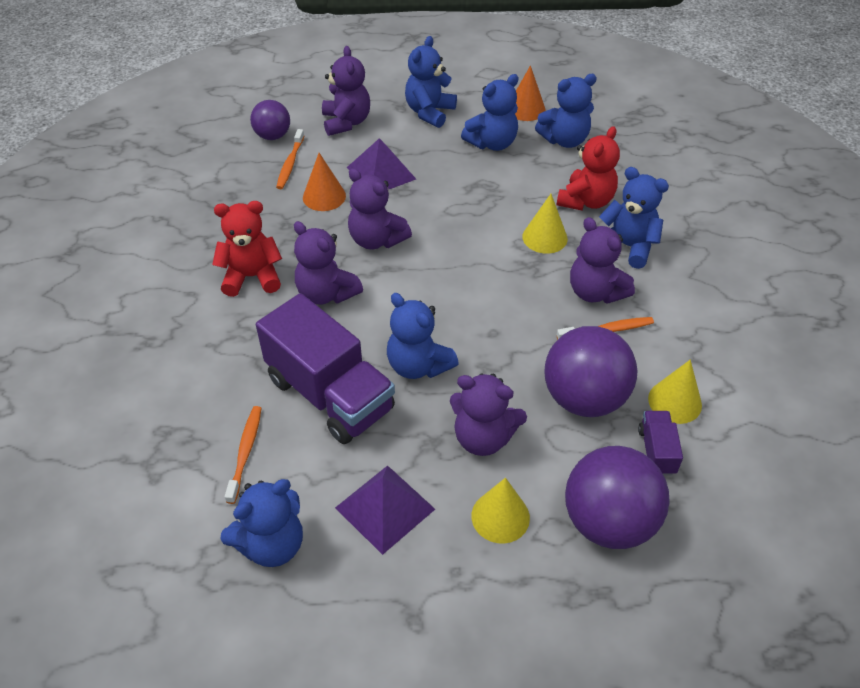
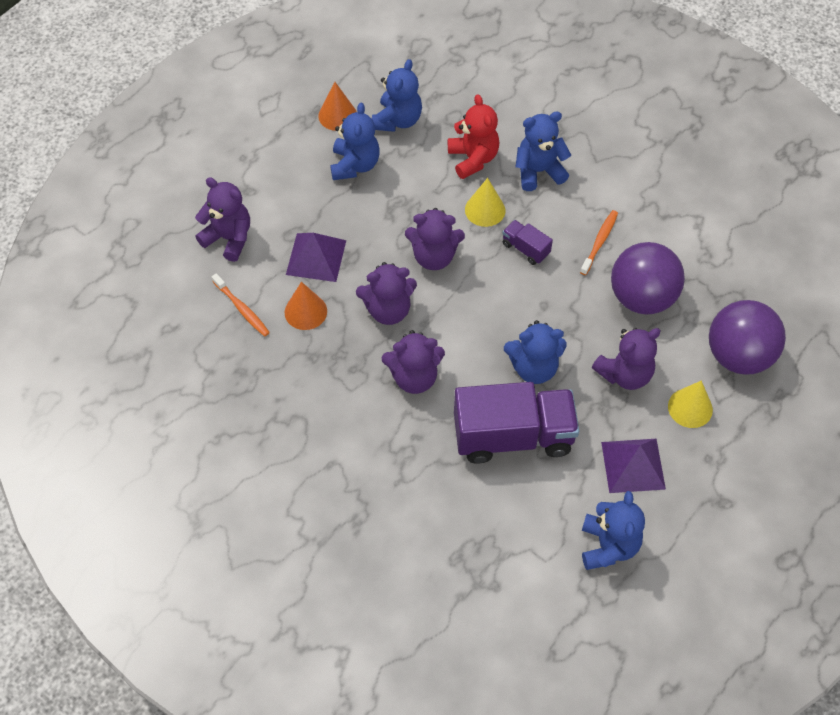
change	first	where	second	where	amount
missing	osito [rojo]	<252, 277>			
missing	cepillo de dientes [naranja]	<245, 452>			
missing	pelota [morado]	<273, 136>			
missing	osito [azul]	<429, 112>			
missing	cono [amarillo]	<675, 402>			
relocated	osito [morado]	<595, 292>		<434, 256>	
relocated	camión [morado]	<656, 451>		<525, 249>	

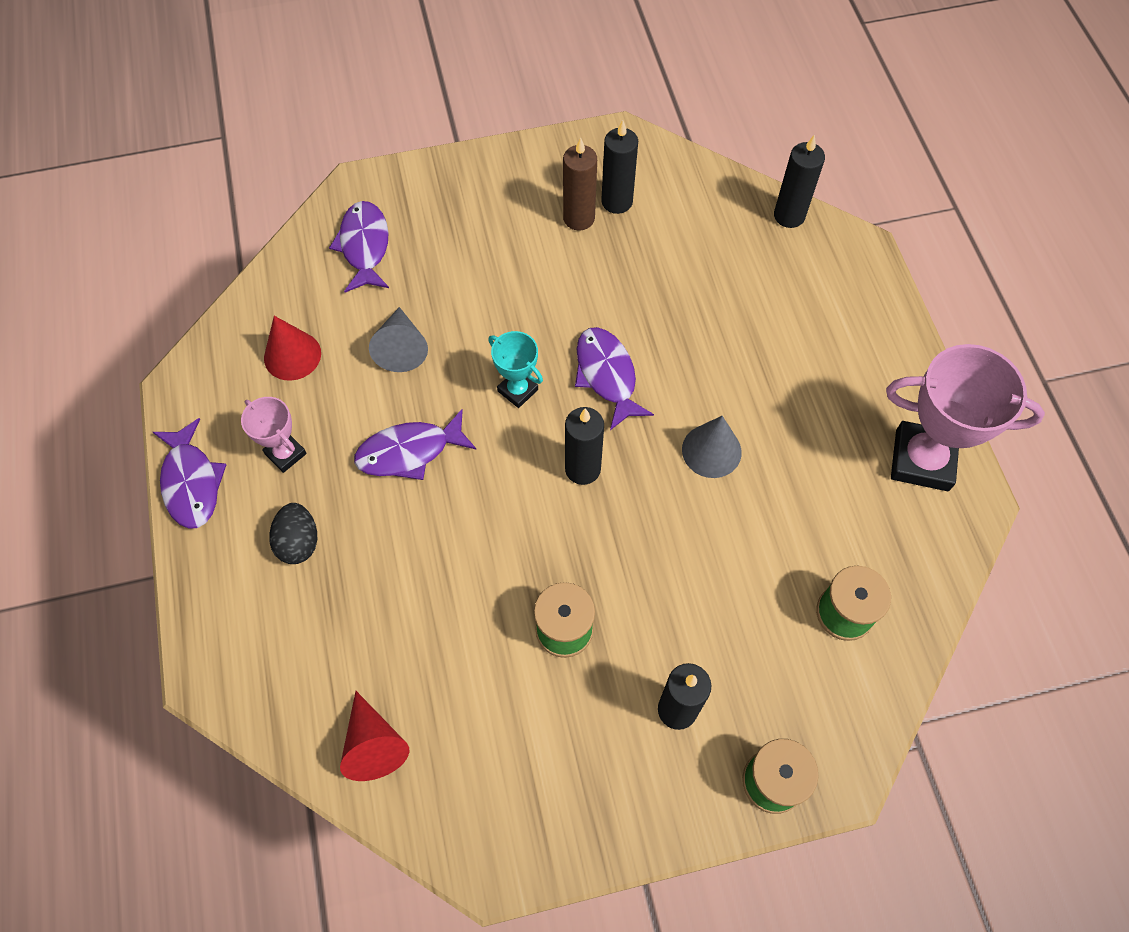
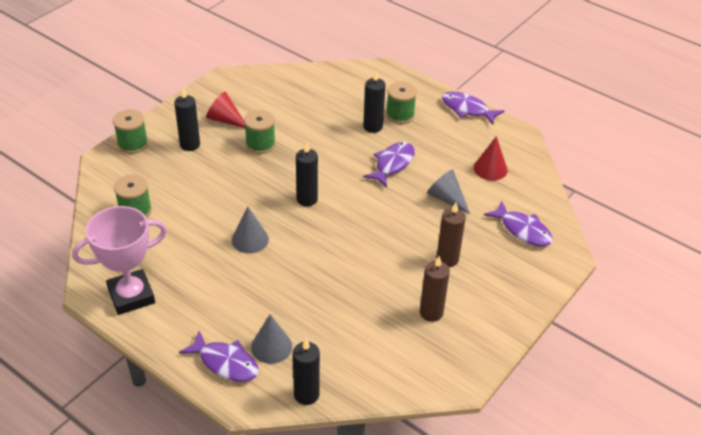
change	first	where	second	where	amount
missing	trofeo [rosa]	<285, 454>			
missing	trofeo [turquesa]	<517, 390>			
appeared			cono [gris]	<271, 346>	
appeared			vela [marrón]	<447, 259>	
relocated	cono [rojo]	<373, 744>		<225, 120>	
relocated	pez [morado]	<607, 375>		<225, 363>	
relocated	vela [negro]	<617, 202>		<373, 127>	
exchanged	huevo [negro]	<299, 542>	carrete [verde]	<400, 115>	

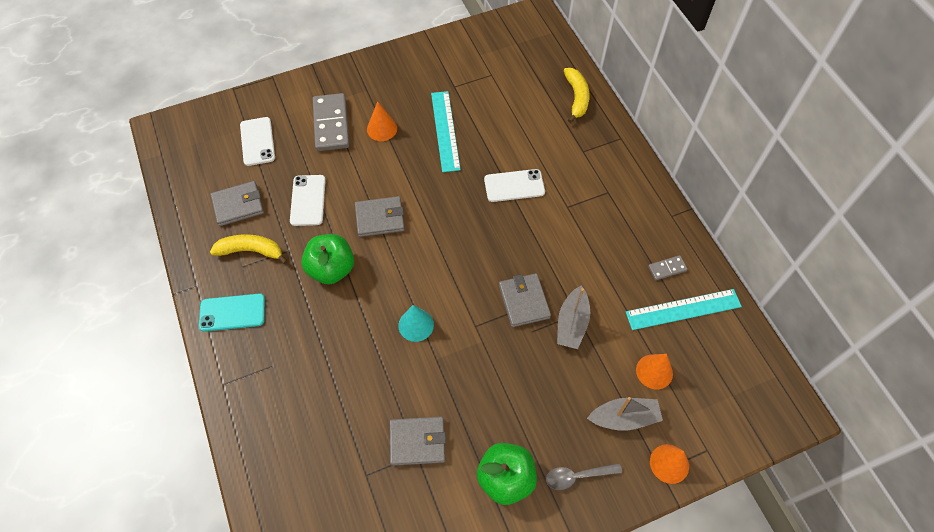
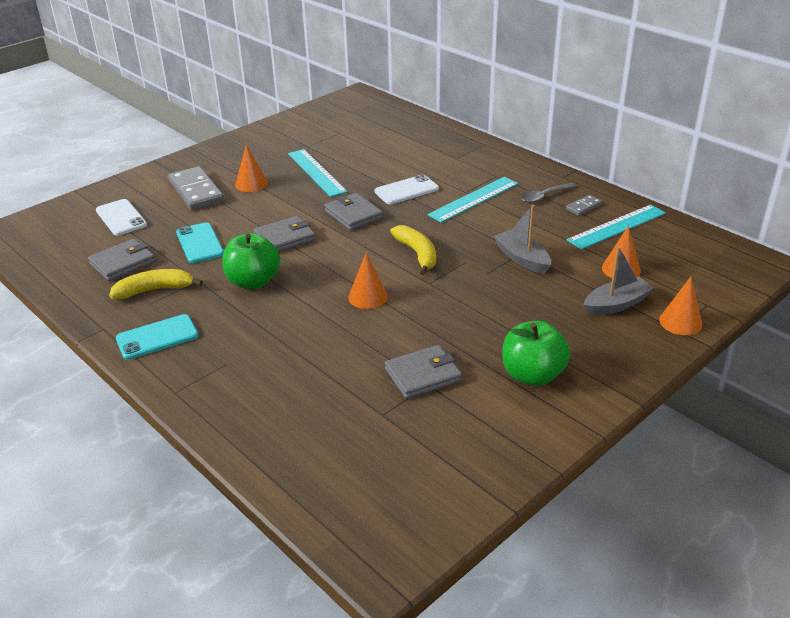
change	first	where	second	where	amount
appeared			regla [turquesa]	<474, 199>	
relocated	cartera [gris]	<524, 301>		<353, 215>	
relocated	cuchara [gris]	<577, 476>		<544, 196>	
relocated	plátano [amarillo]	<576, 98>		<417, 254>	
colour	móvil [blanco]	<308, 200>	móvil [turquesa]	<200, 243>	
colour	cono [turquesa]	<416, 325>	cono [naranja]	<368, 297>	
spun	barco [gris]	<572, 323>		<522, 259>	150 degrees clockwise

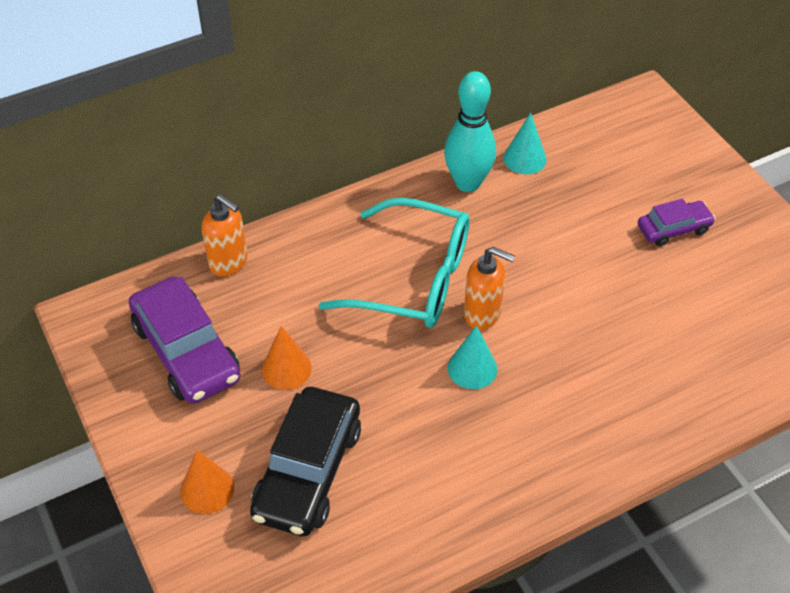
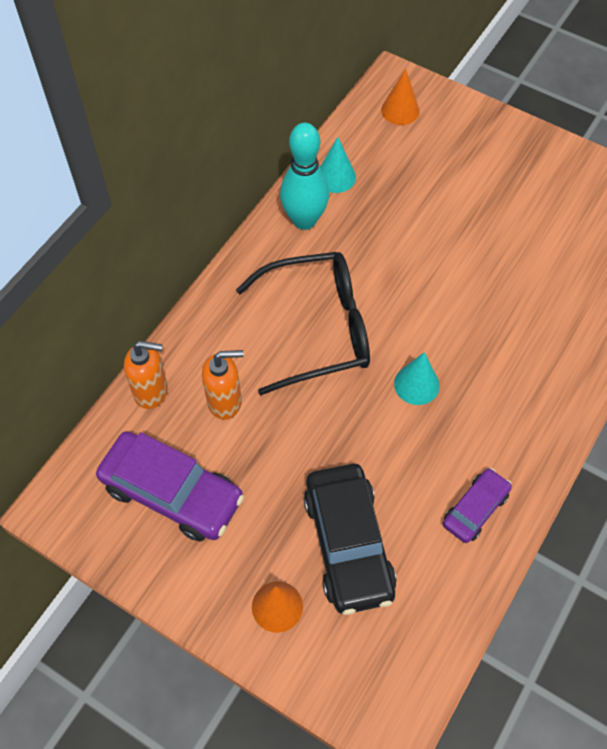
change	first	where	second	where	amount
relocated	cono [naranja]	<286, 368>		<400, 110>	
relocated	dispensador de jabón [naranja]	<482, 314>		<225, 402>	
relocated	coche [morado]	<673, 229>		<475, 509>	
colour	gafas [turquesa]	<414, 279>	gafas [negro]	<318, 329>	

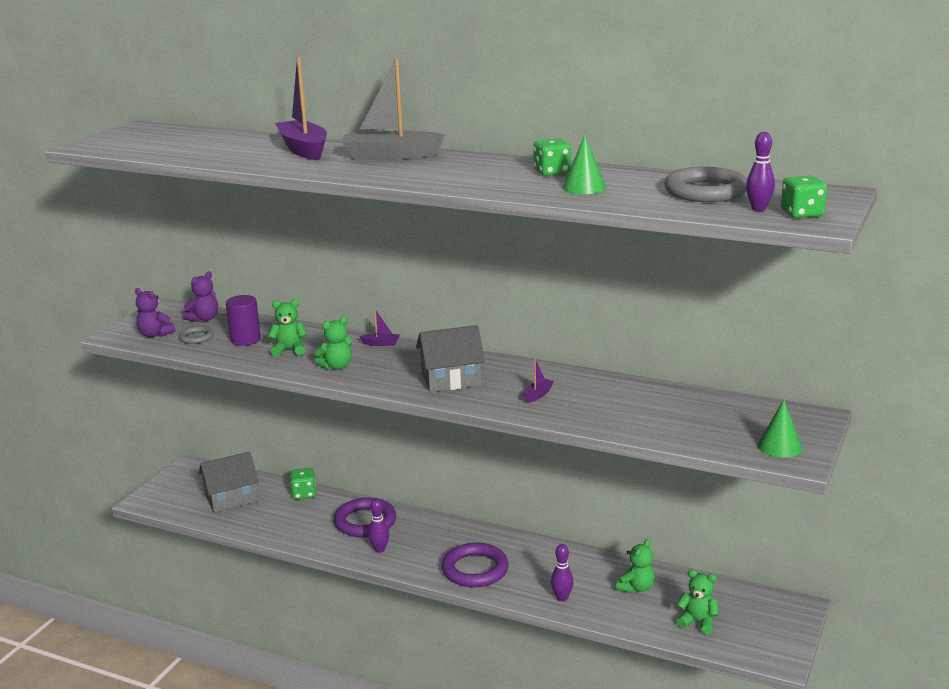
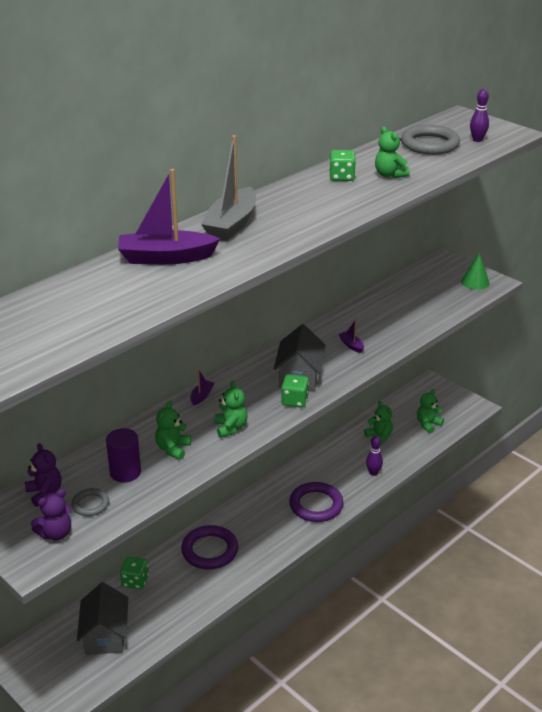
change	first	where	second	where	amount
missing	bolo [morado]	<379, 549>			
relocated	dado [verde]	<802, 214>		<294, 401>	
exchanged	cono [verde]	<584, 187>	osito [verde]	<389, 175>	

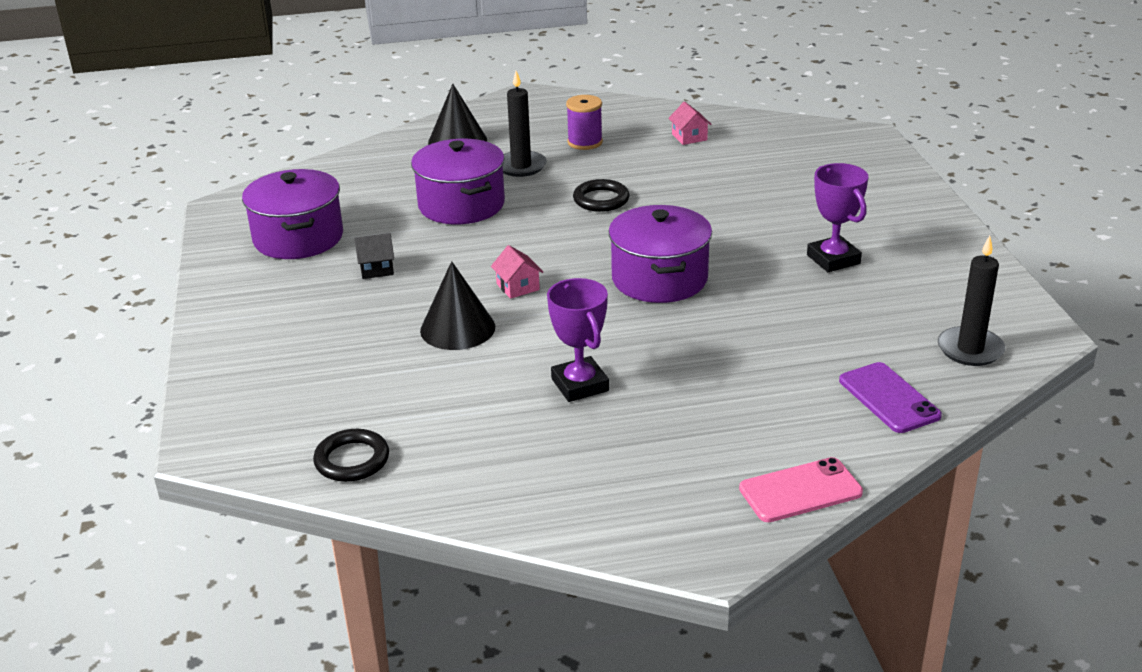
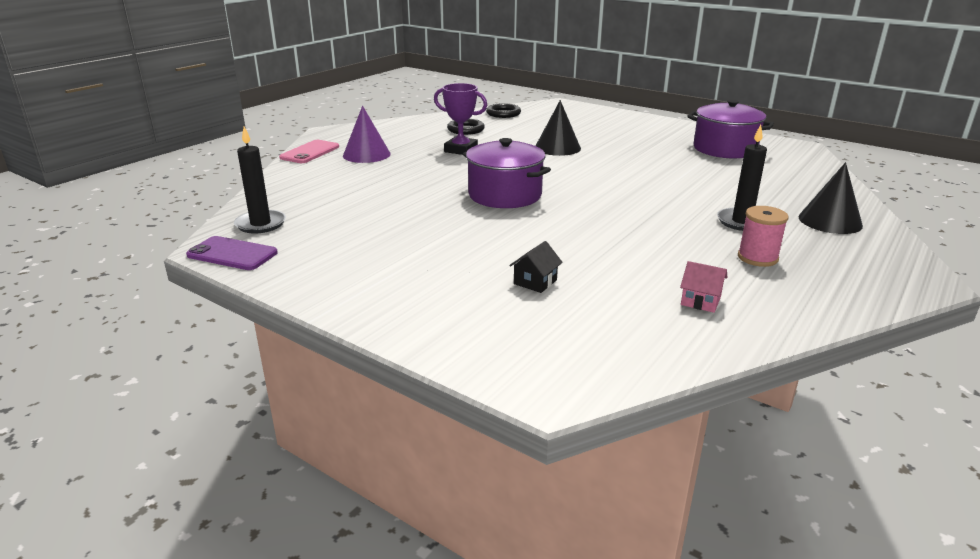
change	first	where	second	where	amount
missing	olla [morado]	<461, 205>			
missing	casa [rosa]	<518, 287>			
missing	trofeo [morado]	<833, 259>			
appeared			cono [morado]	<366, 154>	
relocated	casa [negro]	<376, 269>		<535, 282>	
relocated	anillo [negro]	<601, 200>		<465, 130>	
relocated	móvil [morado]	<888, 398>		<232, 254>	
colour	carrete [morado]	<585, 142>	carrete [rosa]	<757, 258>	

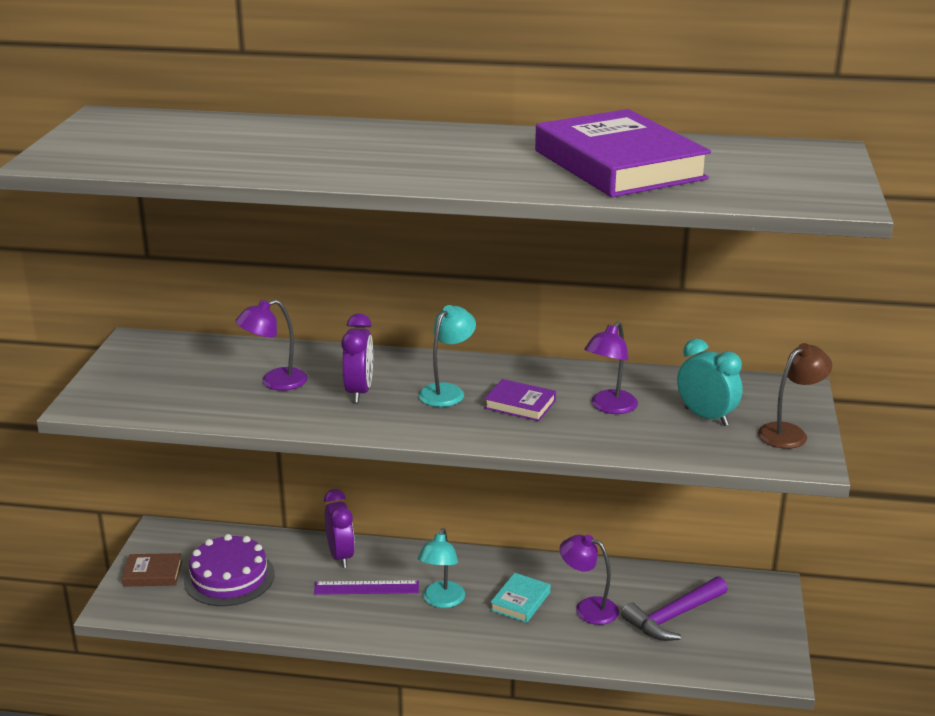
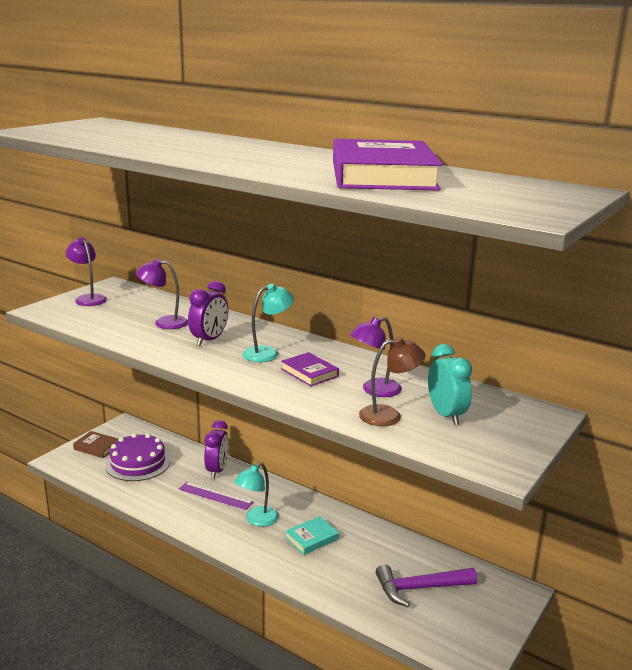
change	first	where	second	where	amount
relocated	lámpara [morado]	<588, 608>		<88, 298>	
relocated	lámpara [marrón]	<789, 433>		<389, 415>	

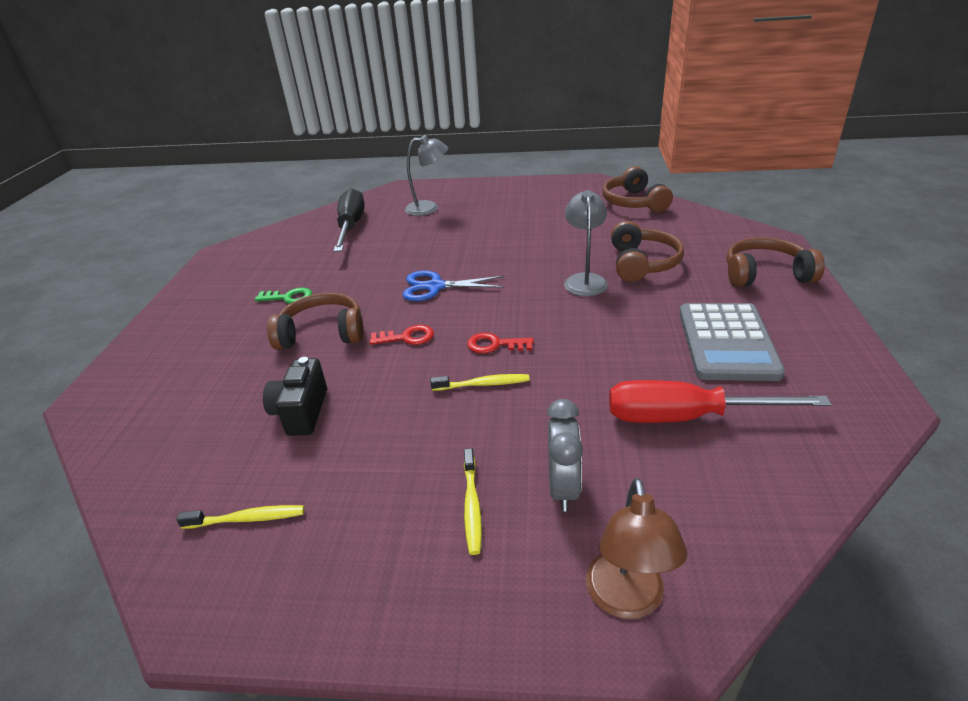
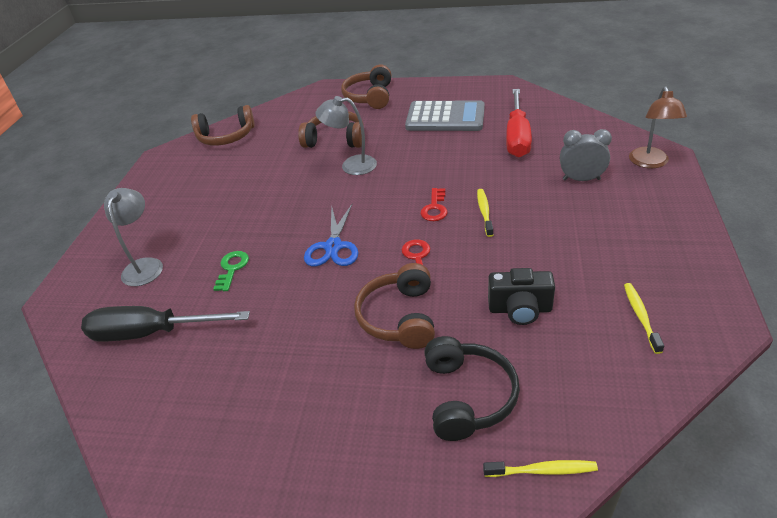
change	first	where	second	where	amount
appeared			auriculares [negro]	<468, 396>	
relocated	llave [verde]	<289, 297>		<232, 269>	
relocated	cepillo de dientes [amarillo]	<472, 505>		<542, 470>	
spun	lámpara [marrón]	<627, 600>		<650, 163>	90 degrees clockwise

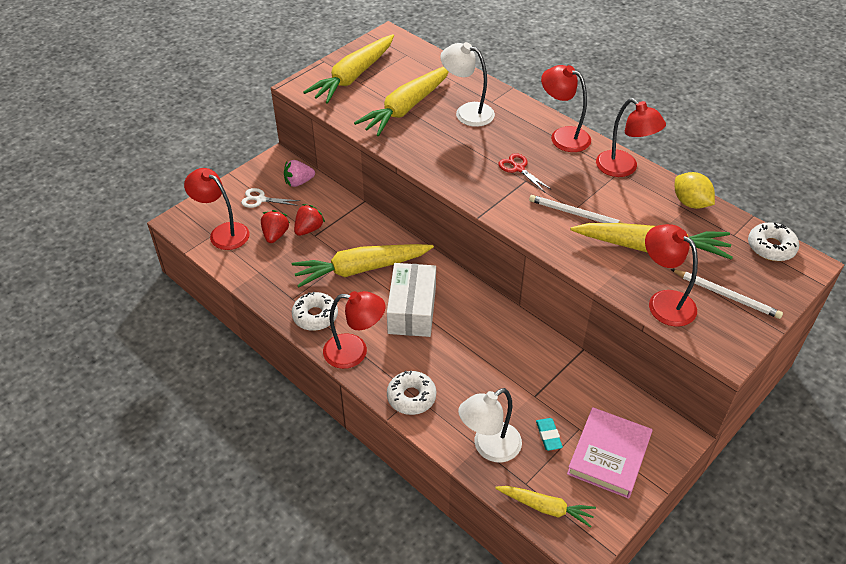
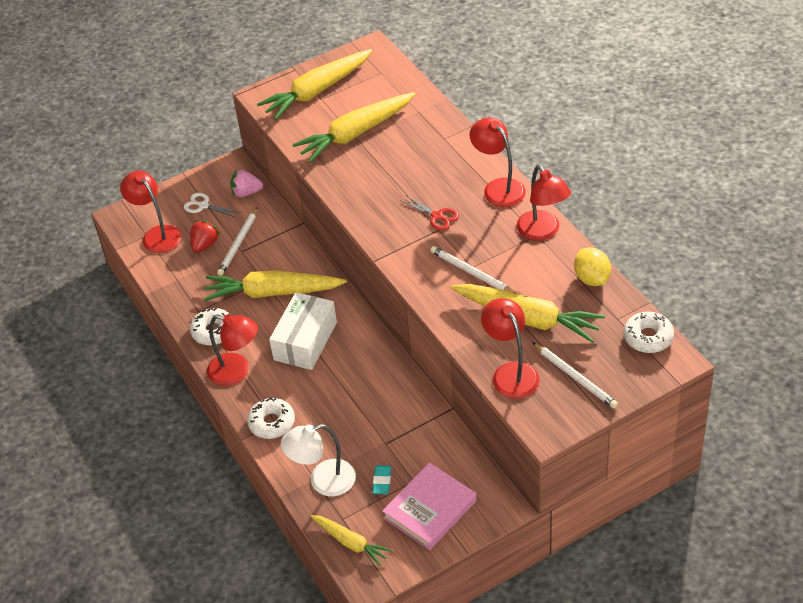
change	first	where	second	where	amount
missing	lámpara [blanco]	<467, 112>			
exchanged	fresa [rojo]	<309, 229>	lápiz [blanco]	<238, 244>	
spun	tijeras [rojo]	<518, 168>		<437, 216>	150 degrees clockwise

